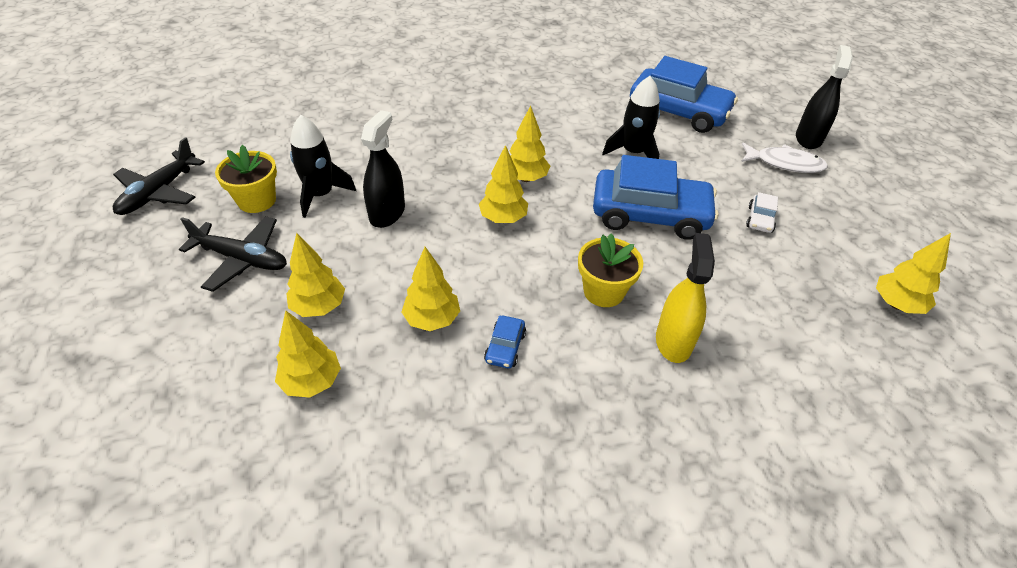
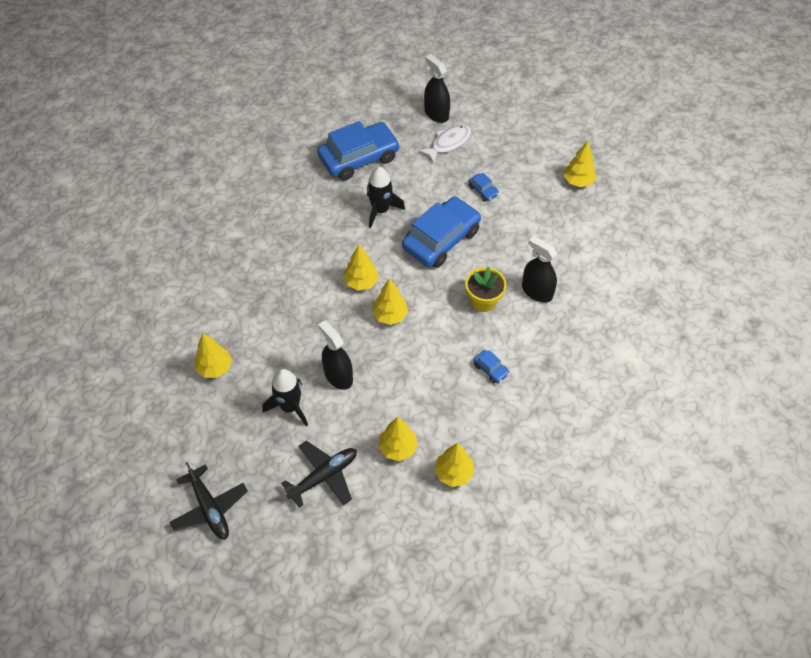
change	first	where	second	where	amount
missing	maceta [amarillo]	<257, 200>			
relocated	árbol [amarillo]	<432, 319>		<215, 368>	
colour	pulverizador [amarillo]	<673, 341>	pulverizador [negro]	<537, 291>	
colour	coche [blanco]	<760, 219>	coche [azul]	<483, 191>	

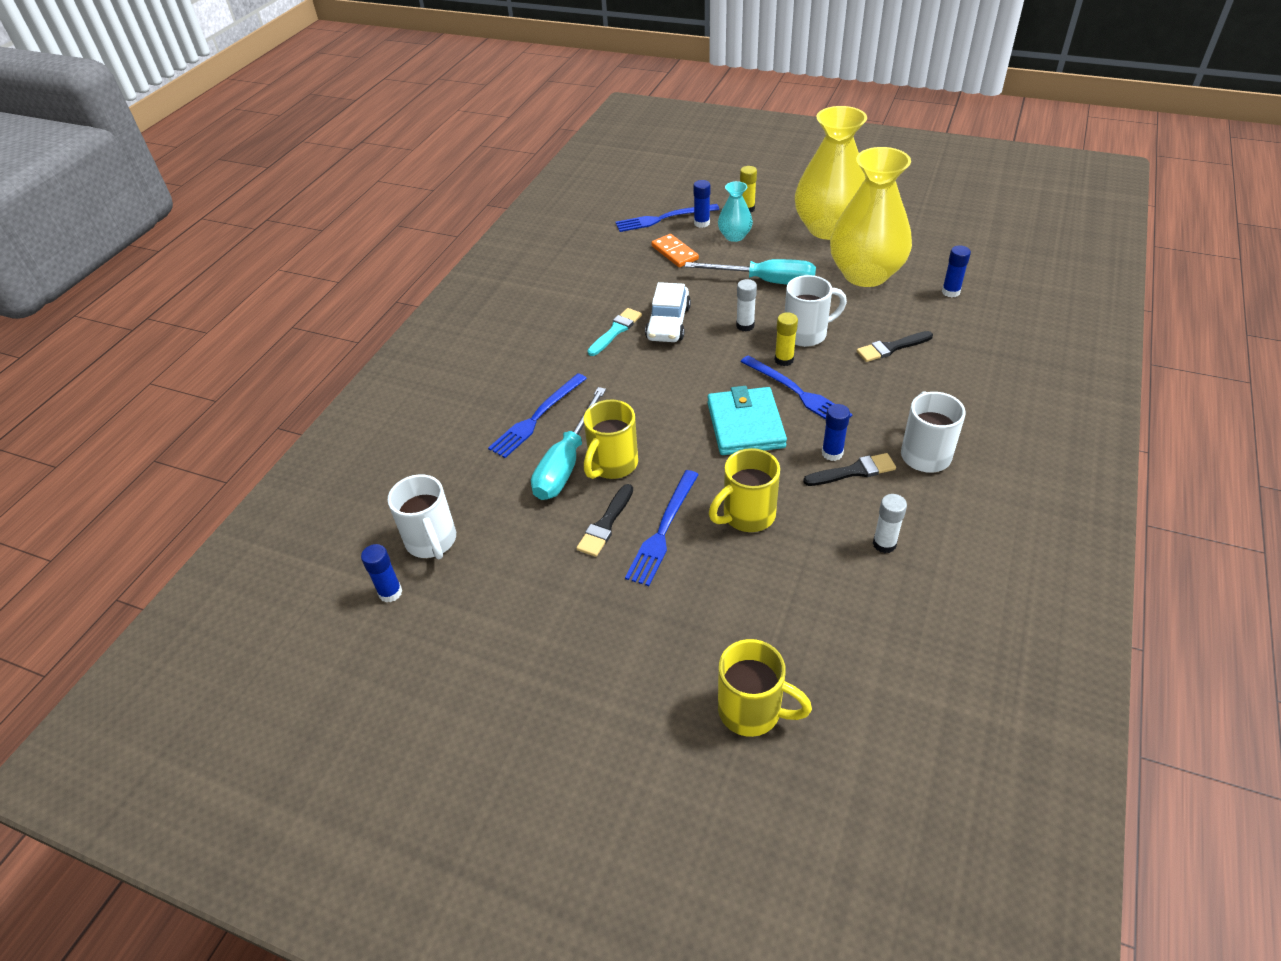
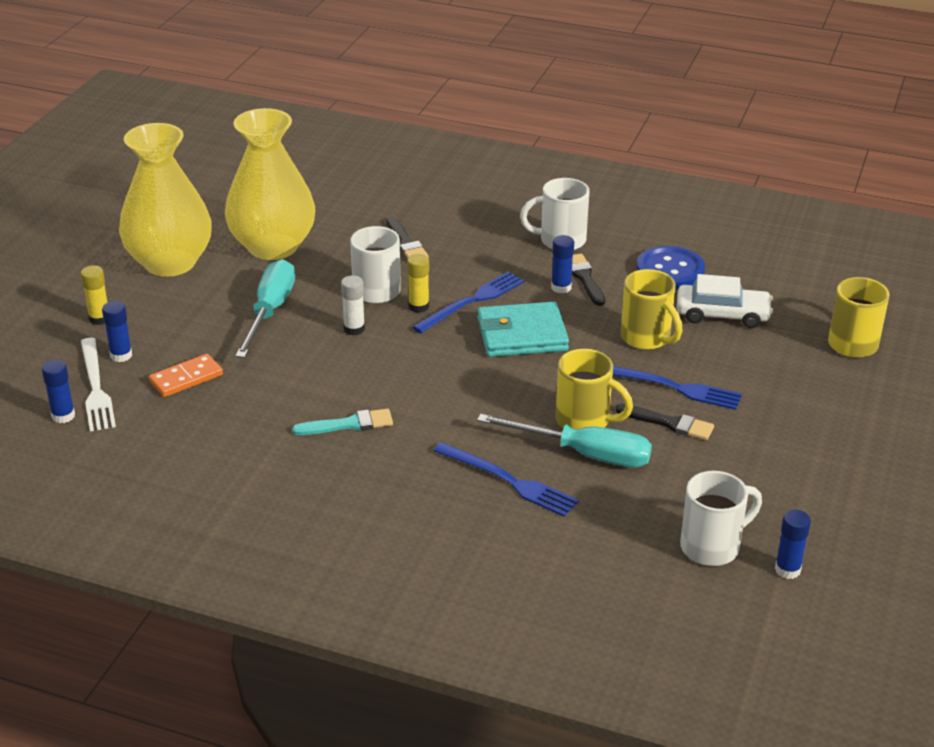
change	first	where	second	where	amount
missing	florero [turquesa]	<734, 236>			
relocated	coche [blanco]	<668, 323>		<722, 314>	
relocated	barra de pegamento [azul]	<950, 292>		<63, 416>	
exchanged	barra de pegamento [blanco]	<884, 544>	botón [azul]	<670, 270>	
colour	tenedor [azul]	<663, 218>	tenedor [blanco]	<96, 388>	
spun	pincel [turquesa]	<616, 331>		<348, 424>	135 degrees clockwise

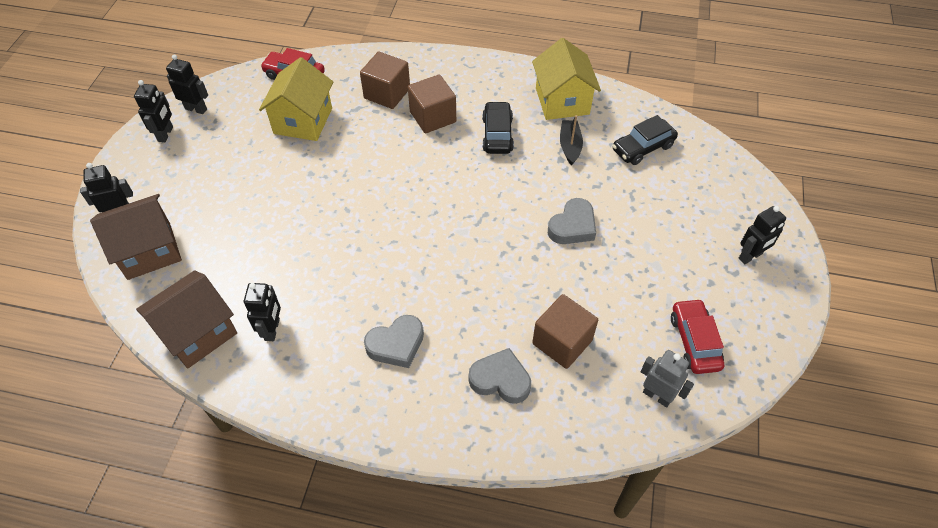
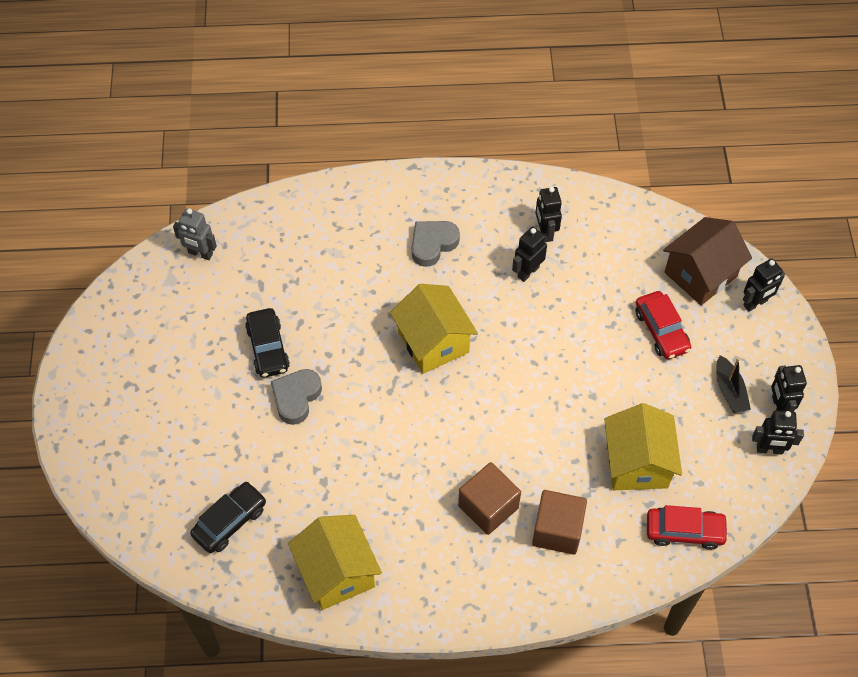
change	first	where	second	where	amount
missing	casa [marrón]	<198, 333>			
missing	corazón [gris]	<500, 380>			
missing	cubo [marrón]	<562, 342>			
appeared			casa [amarillo]	<433, 342>	
relocated	coche [negro]	<497, 134>		<268, 348>	
relocated	barco [negro]	<570, 146>		<729, 391>	
relocated	coche [rojo]	<694, 341>		<661, 330>	
relocated	robot [negro]	<750, 256>		<527, 272>	

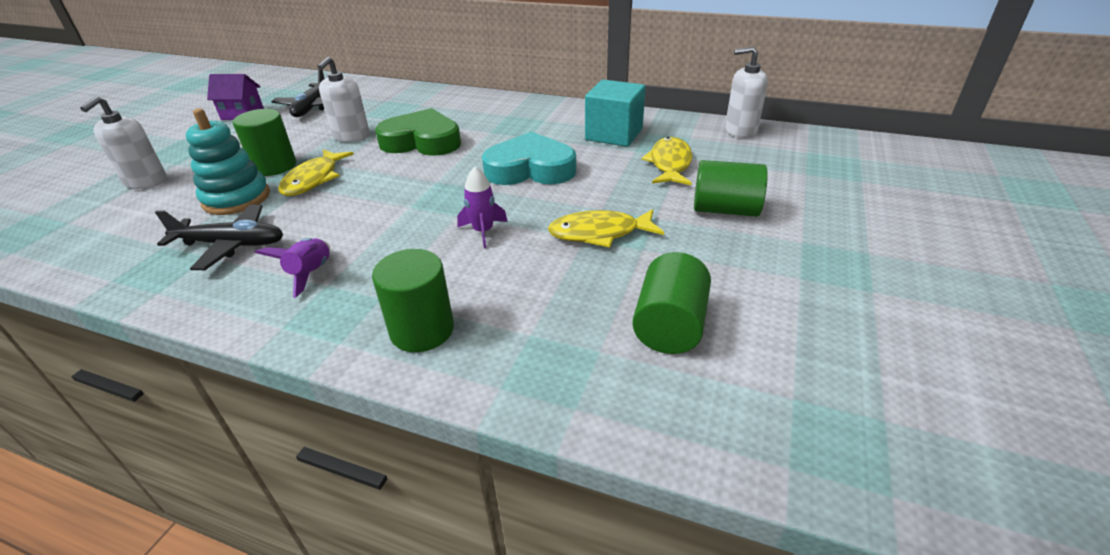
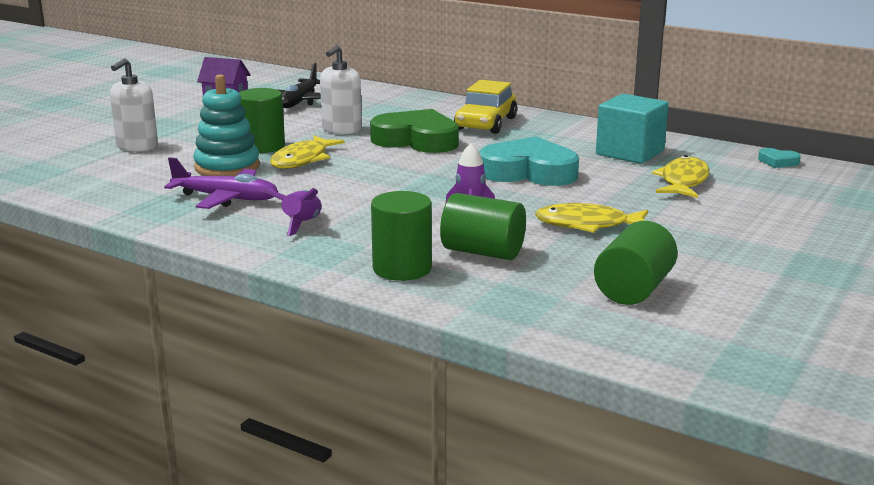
change	first	where	second	where	amount
appeared			coche [amarillo]	<486, 124>	
relocated	cilindro [verde]	<725, 210>		<482, 252>	
exchanged	dispensador de jabón [blanco]	<740, 130>	corazón [turquesa]	<778, 162>	
colour	avión [negro]	<231, 245>	avión [morado]	<226, 198>	

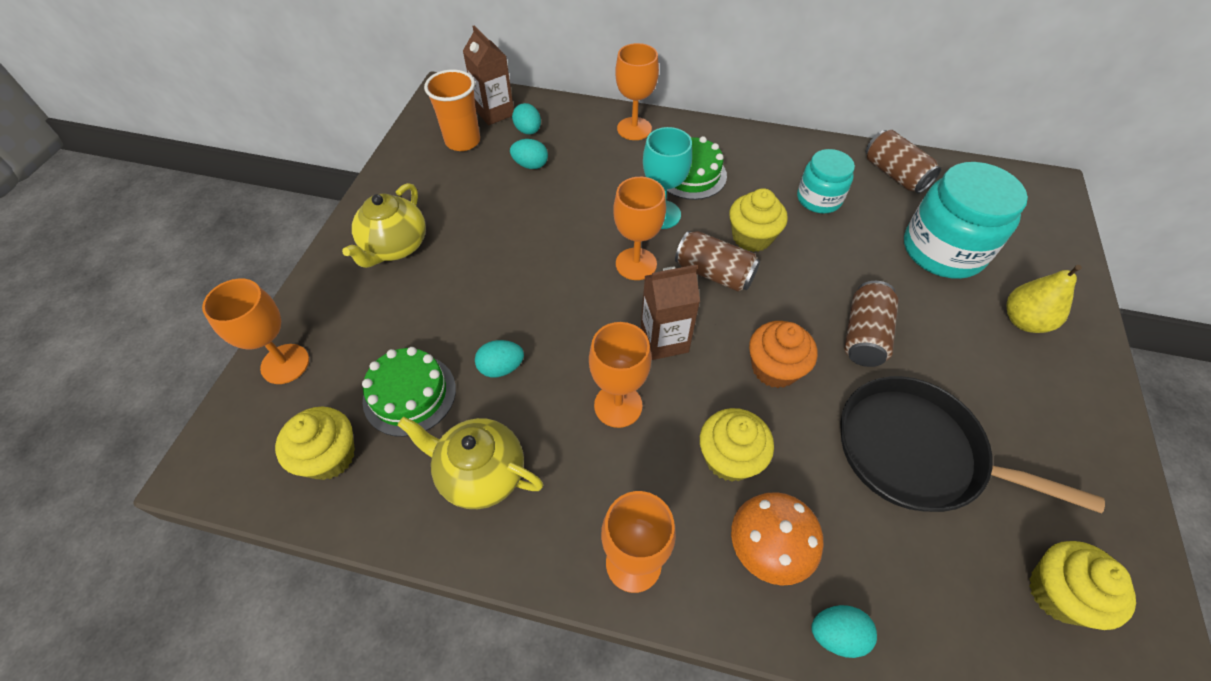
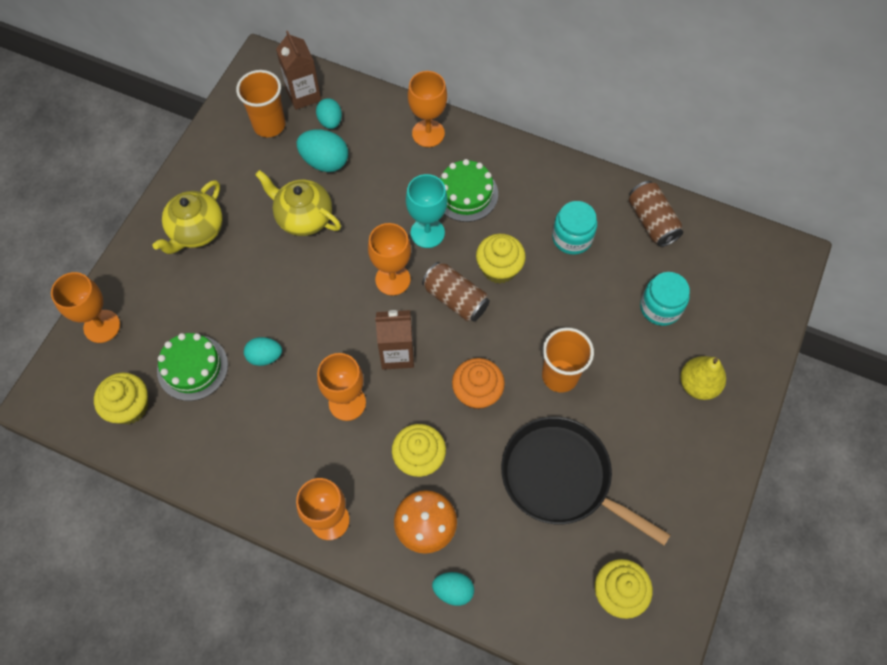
change	first	where	second	where	amount
relocated	tetera [amarillo]	<480, 474>		<303, 217>	
exchanged	lata [marrón]	<864, 335>	vaso [naranja]	<560, 376>	
size	huevo [turquesa]	<530, 165>		<325, 161>	x1.53
size	tarro [turquesa]	<942, 250>		<660, 307>	x0.60

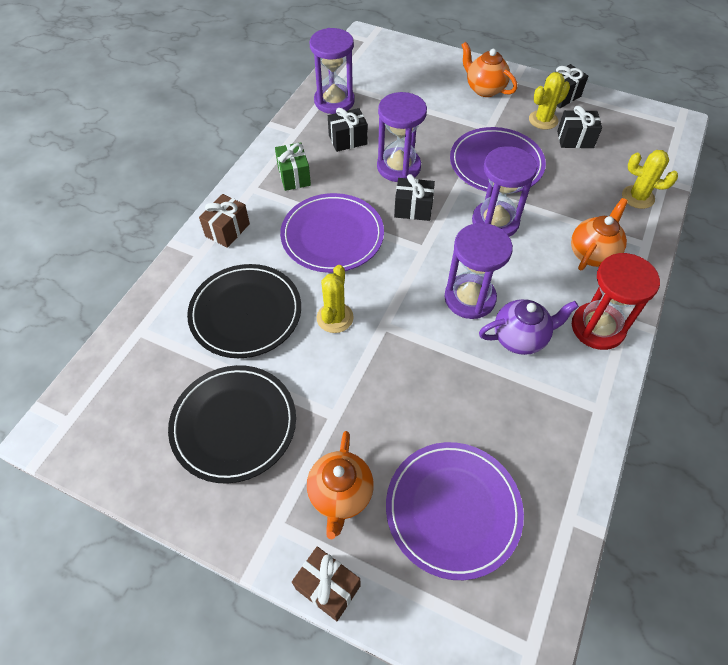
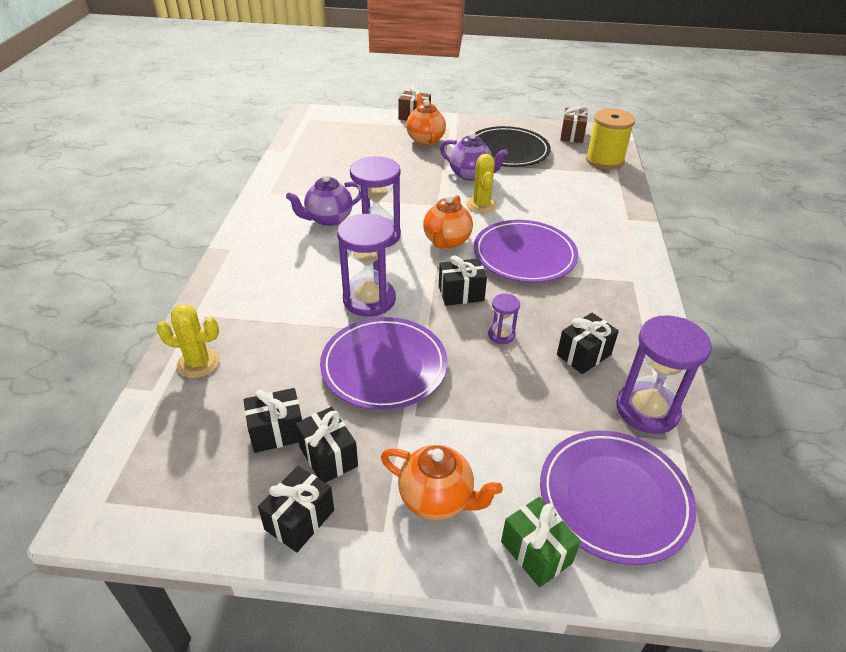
change	first	where	second	where	amount
missing	plato [negro]	<246, 313>			
missing	reloj de arena [rojo]	<597, 327>			
appeared			tetera [morado]	<470, 175>	
appeared			carrete [amarillo]	<604, 160>	
relocated	regalo [marrón]	<227, 230>		<572, 135>	
relocated	regalo [verde]	<294, 176>		<536, 552>	
relocated	plato [morado]	<453, 510>		<614, 498>	
relocated	tetera [naranja]	<592, 254>		<446, 241>	
exchanged	cactus [amarillo]	<543, 120>	regalo [negro]	<328, 456>	
size	reloj de arena [morado]	<398, 167>		<501, 335>	x0.48

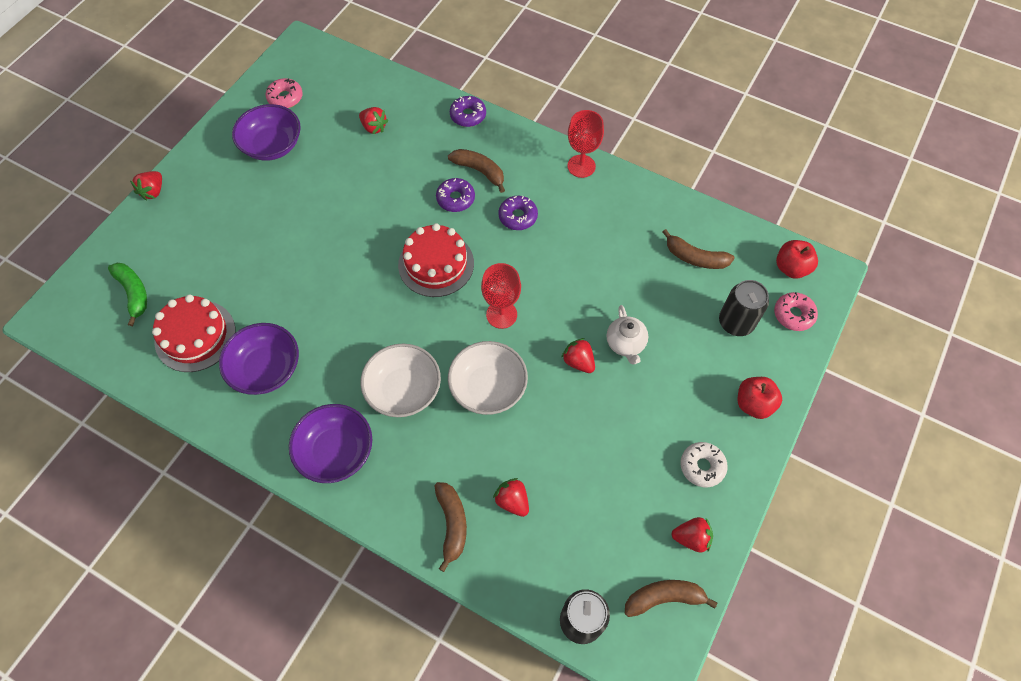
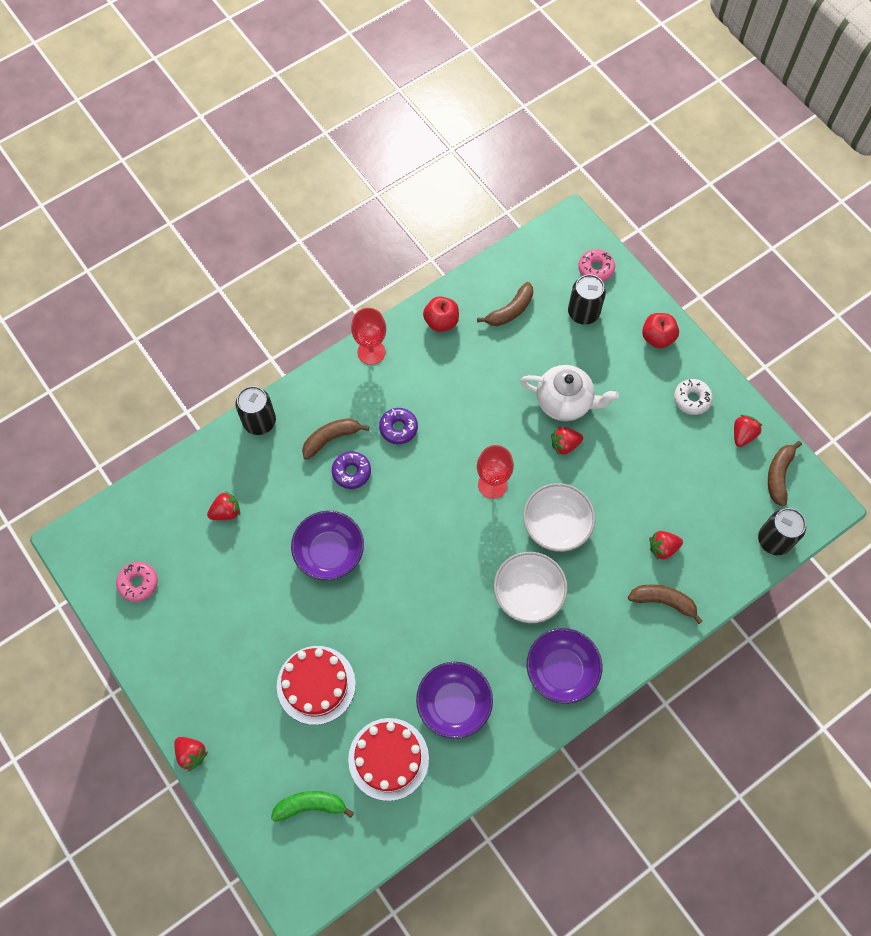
change	first	where	second	where	amount
relocated	cuenco [morado]	<272, 145>		<329, 552>	
relocated	tarta [rojo]	<436, 264>		<316, 685>	
relocated	manzana [rojo]	<791, 268>		<441, 321>	
exchanged	rosquilla [morado]	<468, 115>	lata [negro]	<259, 421>	
size	tetera [blanco]	<625, 344>		<565, 402>	x1.55

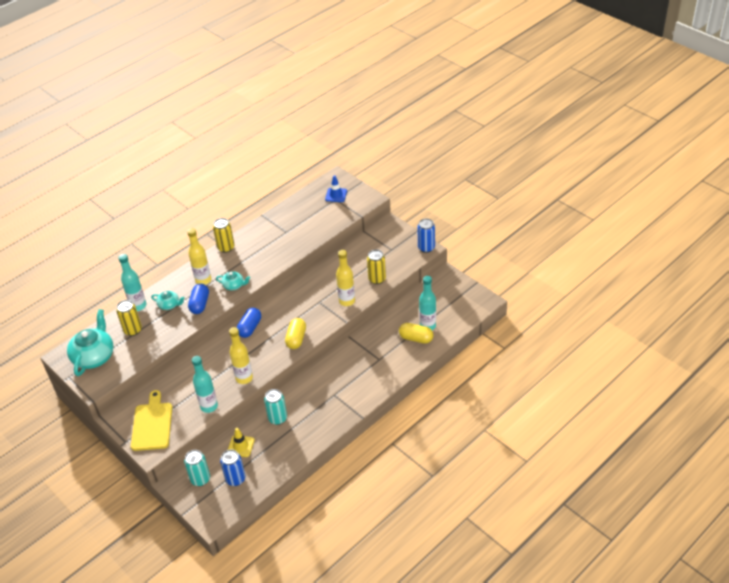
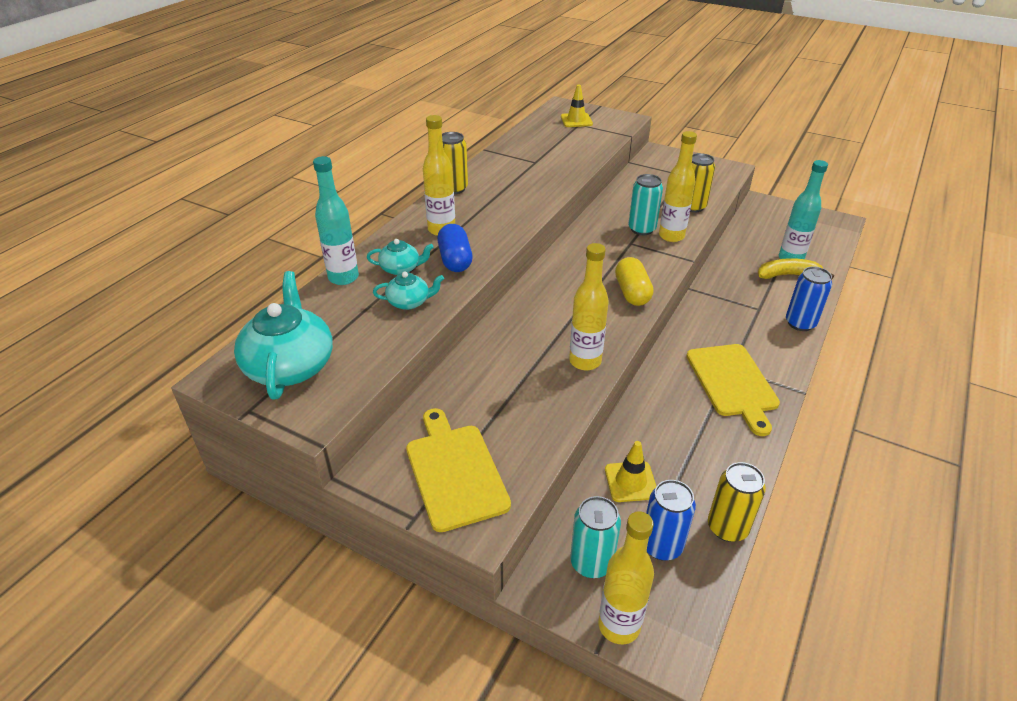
change	first	where	second	where	amount
missing	botella [turquesa]	<209, 406>			
missing	cápsula [azul]	<250, 328>			
appeared			botella [amarillo]	<619, 626>	
appeared			tabla de cortar [amarillo]	<733, 383>	
relocated	lata [amarillo]	<133, 330>		<727, 528>	
relocated	tetera [turquesa]	<234, 285>		<409, 302>	
relocated	lata [turquesa]	<277, 418>		<641, 229>	
relocated	lata [azul]	<426, 248>		<800, 323>	
exchanged	cápsula [amarillo]	<416, 338>	plátano [amarillo]	<788, 275>	
colour	cono de tráfico [azul]	<336, 195>	cono de tráfico [amarillo]	<576, 120>	

